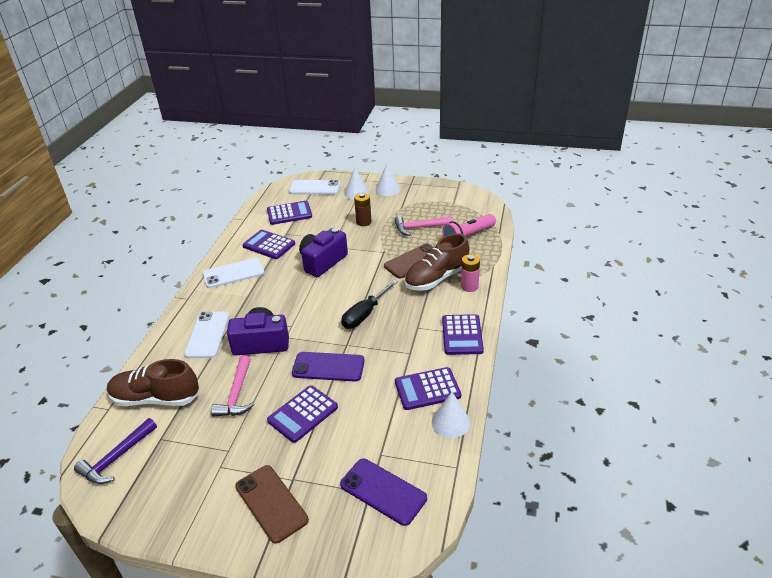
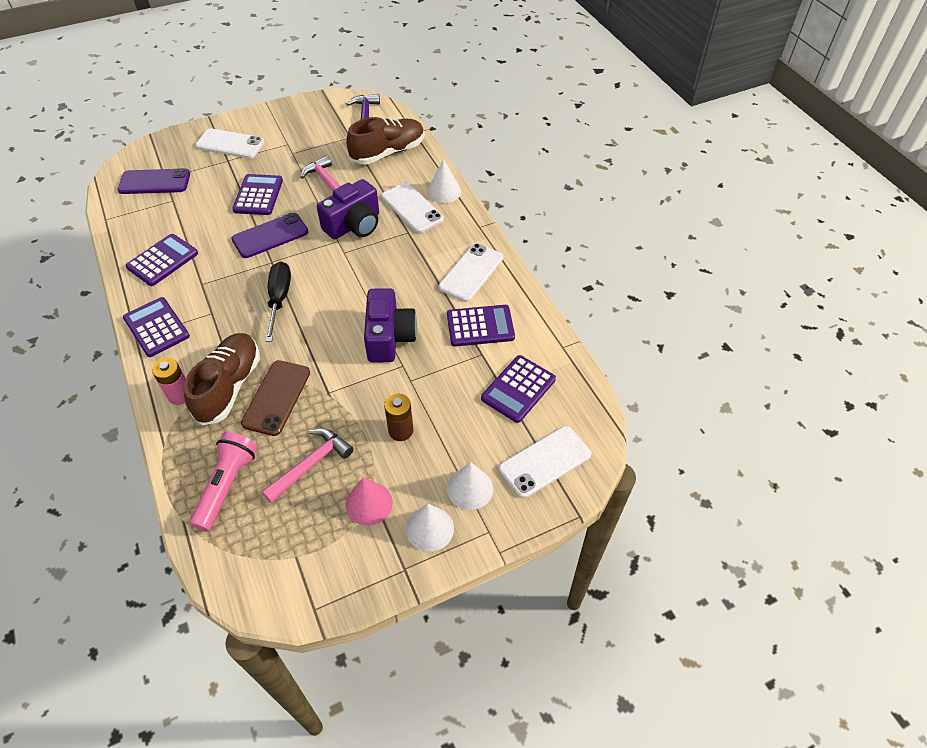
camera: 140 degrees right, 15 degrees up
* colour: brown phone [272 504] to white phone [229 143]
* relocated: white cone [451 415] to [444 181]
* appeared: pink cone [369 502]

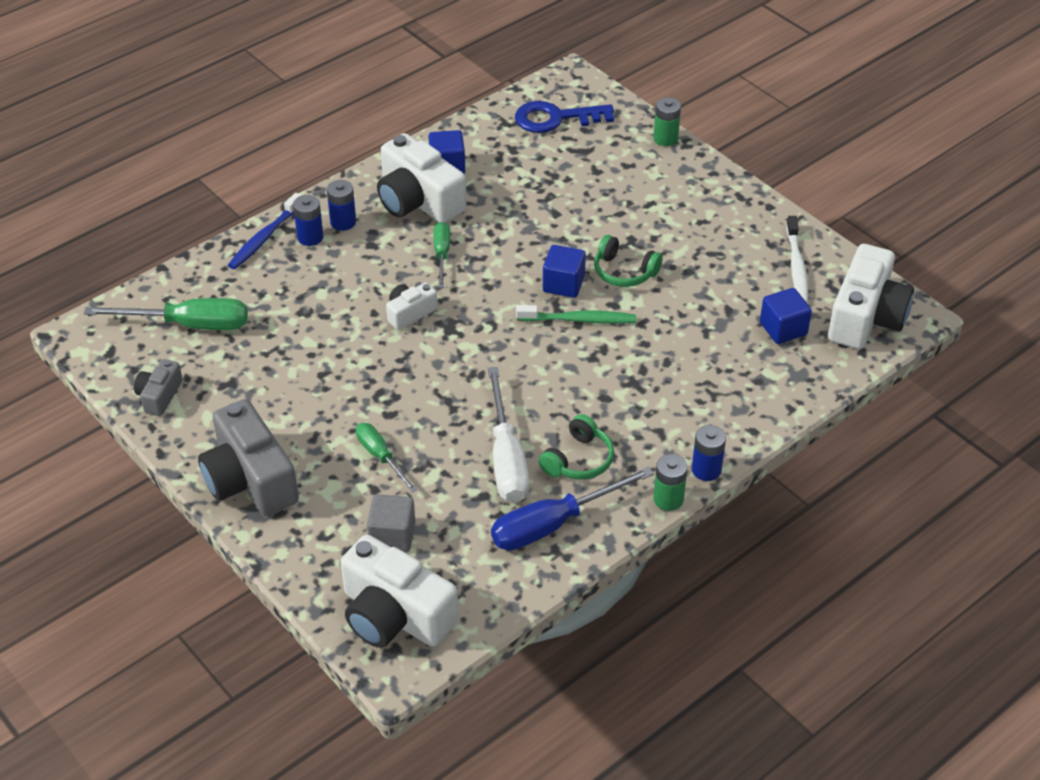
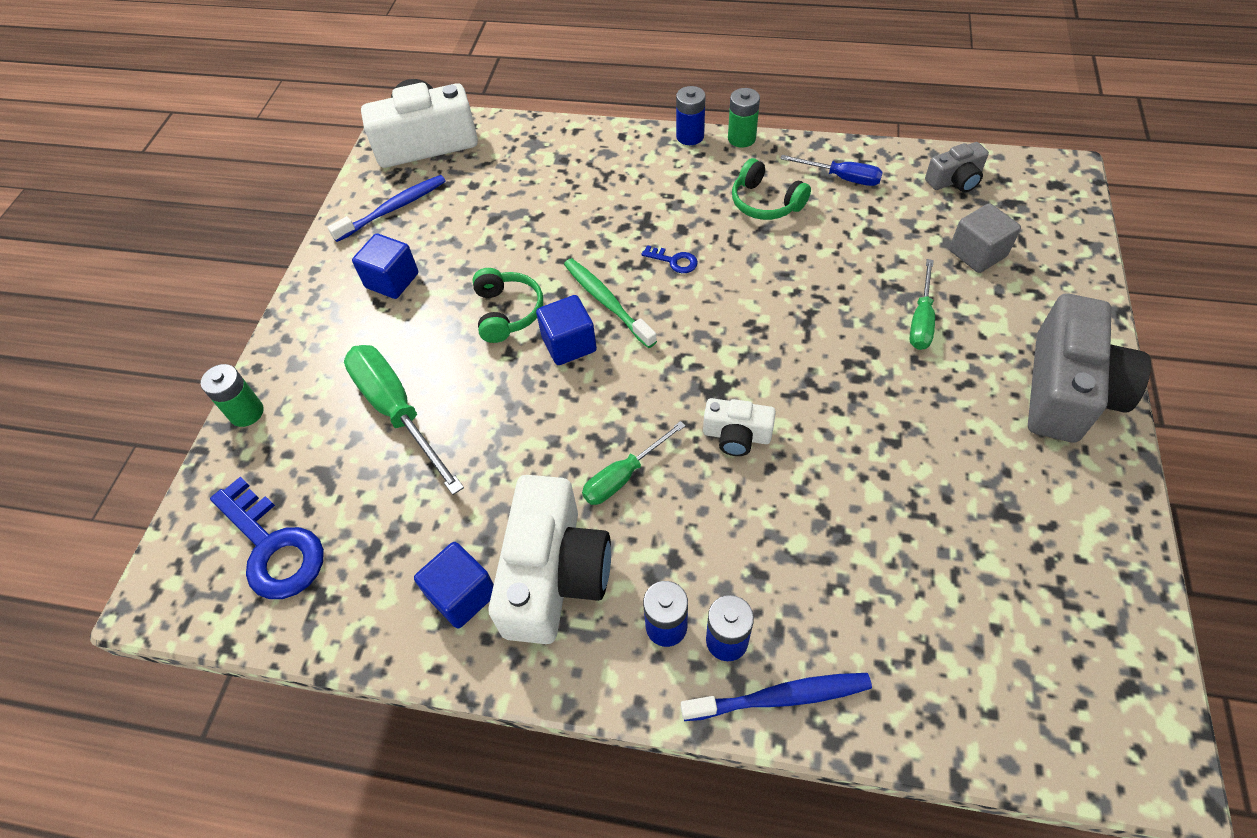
camera: 125 degrees left, 10 degrees up
* relocated: green screwdriver [166 314] to [404 420]
* relocated: grey camera [158 387] to [957 167]
* missing: white camera [400 591]
* missing: white screwdriver [508 435]
* size: blue screwdriver [572 508] = [831 170] x0.59
* spun: green headphones [576 447] = [771 189] 135 degrees counterclockwise
* relocated: blue cube [786 316] to [385 266]
* colour: white toothbrush [797 259] to blue toothbrush [386 208]
* appeared: blue key [669 259]

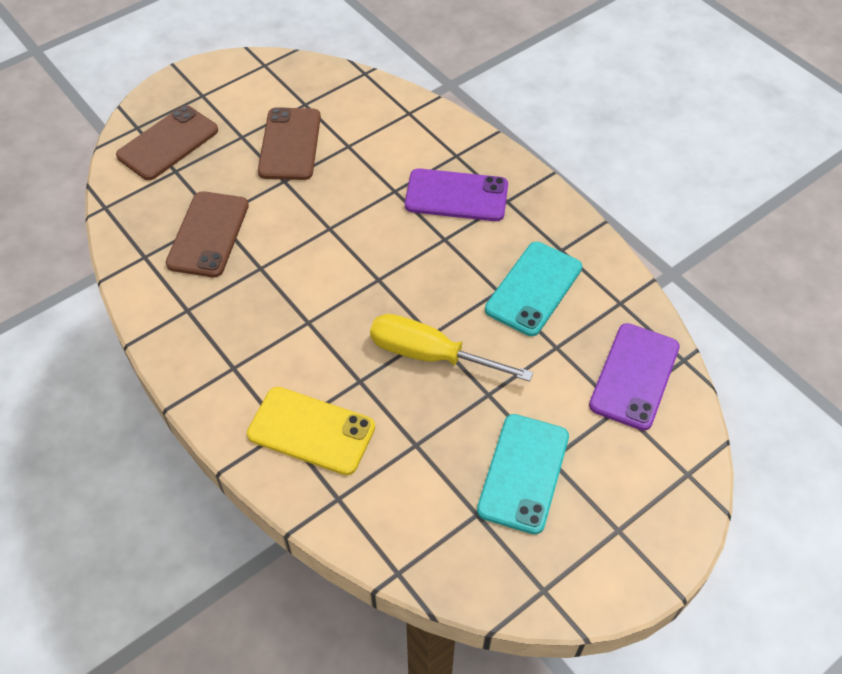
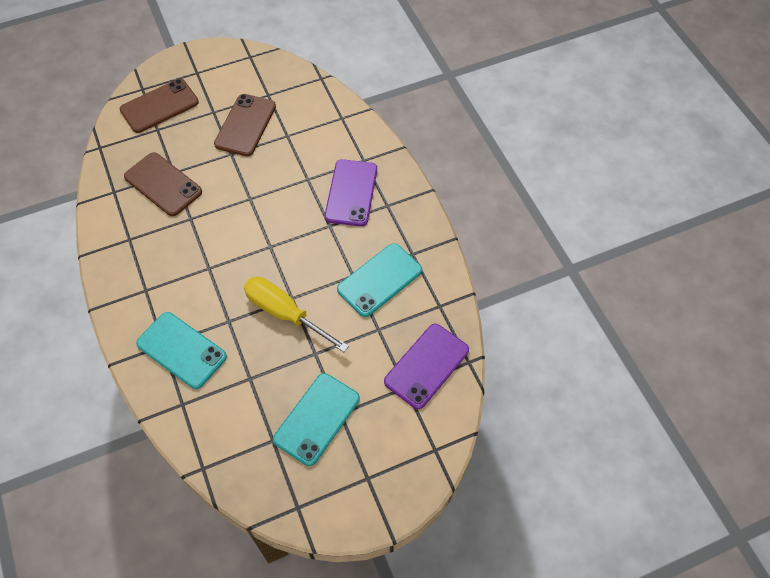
camera: 15 degrees right, 5 degrees up
* spun: brown phone [207 234] = [163 184] 75 degrees counterclockwise
* colour: yellow phone [311 431] to turquoise phone [181 350]
* spun: purple phone [456 194] = [351 192] 75 degrees clockwise

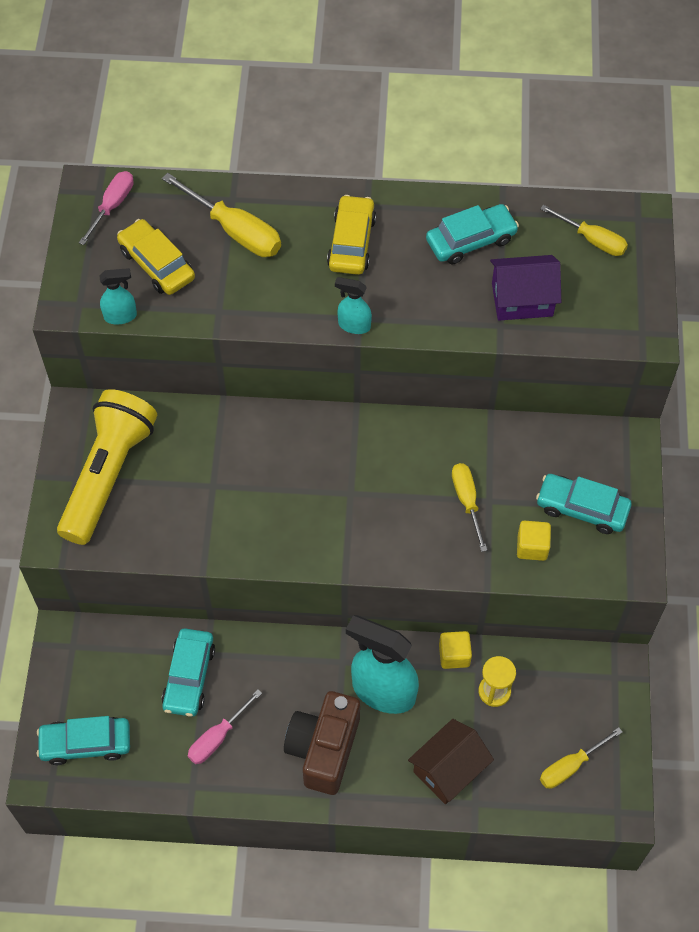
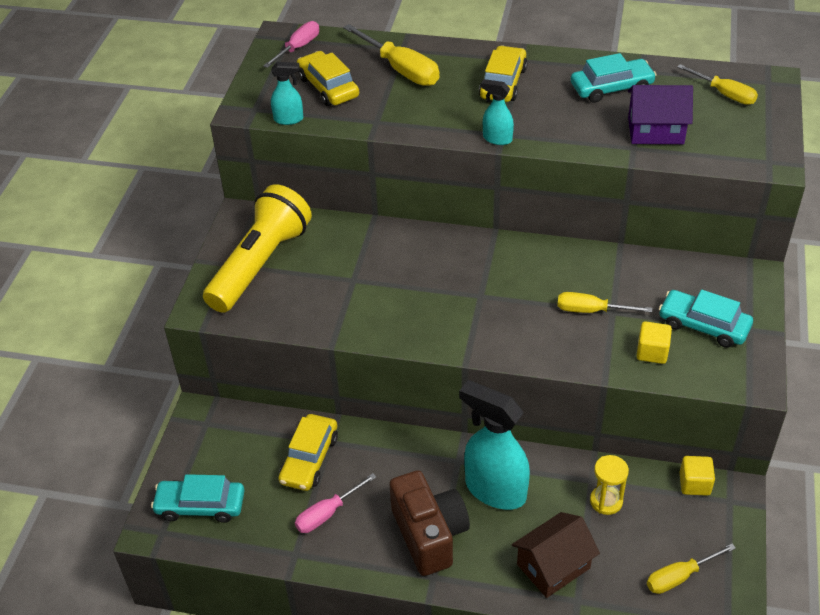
camera: 10 degrees right, 15 degrees down
* colour: turquoise car [188 672] to yellow car [308 452]
* spun: brown camera [322 743] = [429 523] 135 degrees clockwise
* relocated: yellow cube [455 650] to [697 476]
* spun: yellow screwdriver [469 507] = [604 302] 75 degrees counterclockwise

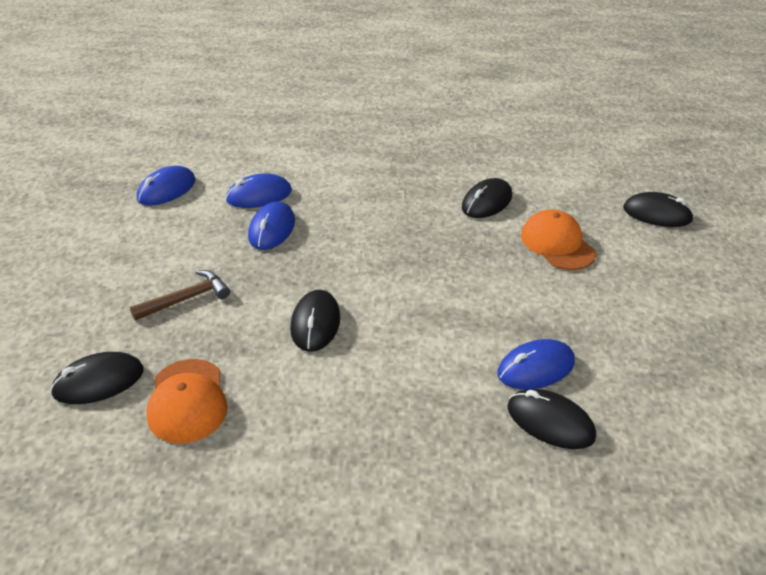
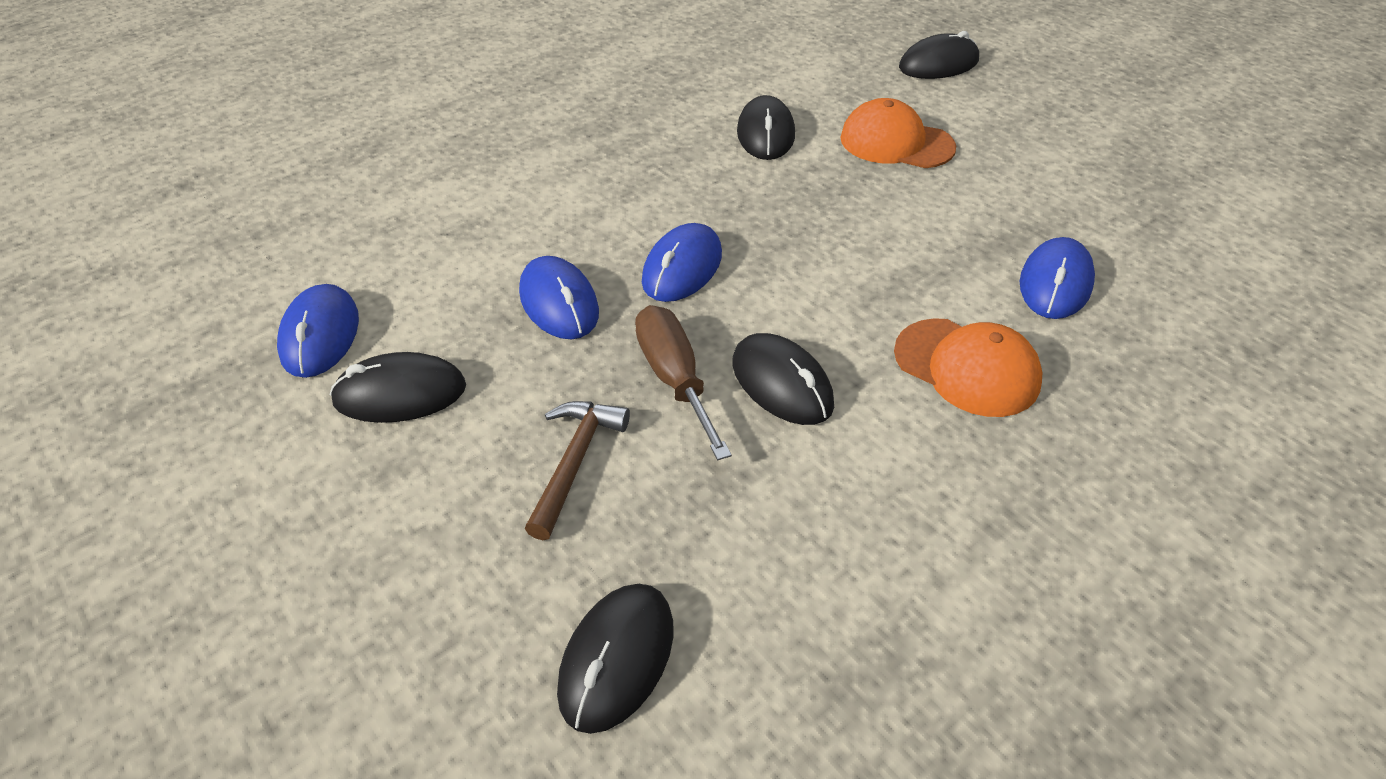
camera: 40 degrees left, 5 degrees up
* relocated: orange cap [187 401] to [968 367]
* relocated: blue mouse [259 191] to [682 262]
* relocated: black mouse [551 419] to [398 387]
* appeared: brown screwdriver [683 382]

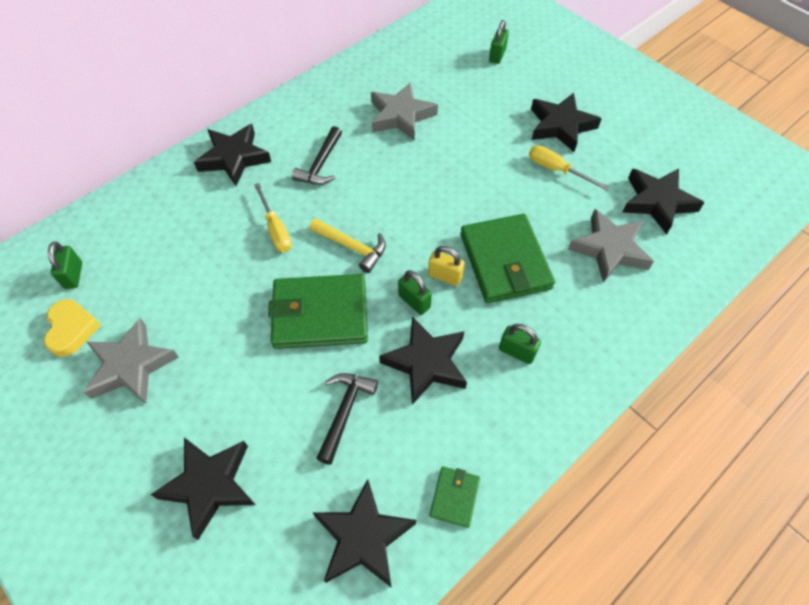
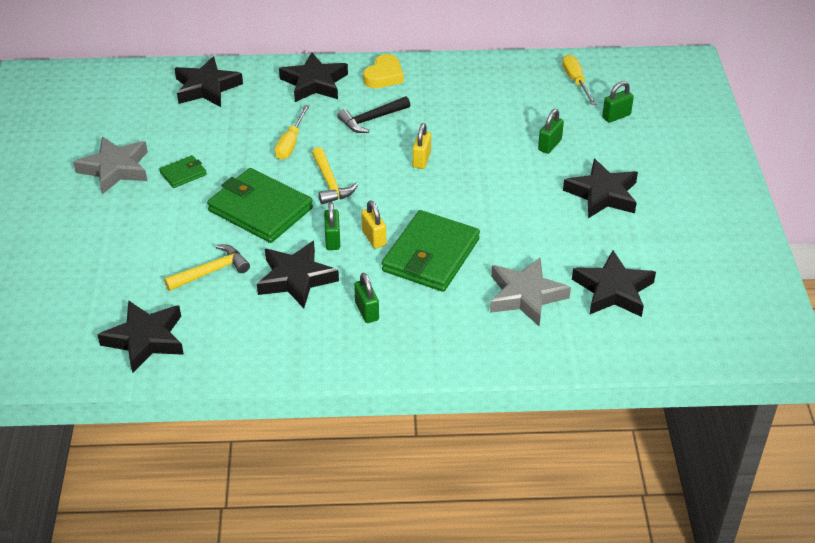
camera: 40 degrees right, 15 degrees down
* relocated: yellow heart [72 328] to [383 71]
* relocated: green padlock [65 265] to [551 131]
* relocated: black star [203 488] to [208 82]
* colour: black hammer [347 419] to yellow hammer [207 267]
* missing: grey star [404 111]
* relocated: green wallet [455 497] to [183 171]
* relocated: yellow screwdriver [569 167] to [579 80]
* appeared: yellow padlock [421 146]

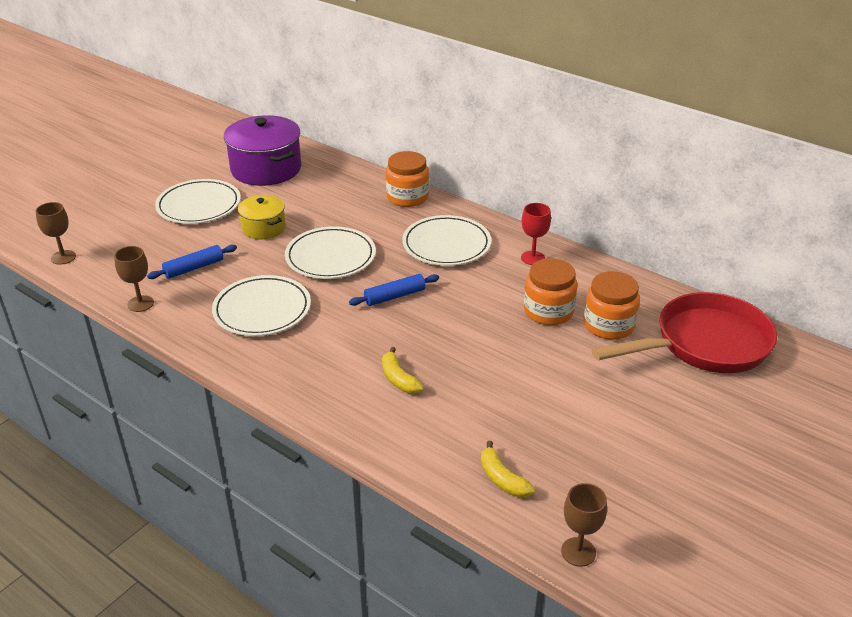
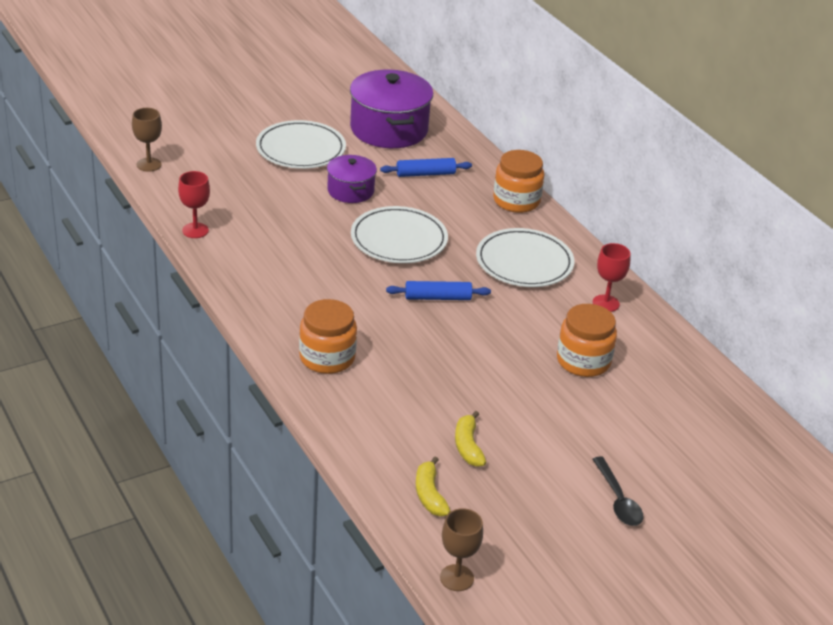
camera: 20 degrees right, 0 degrees up
* colour: brown goblet [134 279] to red goblet [194 204]
* relocated: blue rolling pin [192 262] to [426 167]
* missing: white plate [261 305]
* colour: yellow pot [262 217] to purple pot [352 179]
* relocated: yellow banana [403 370] to [470 439]
* relocated: orange jar [612 305] to [328 336]
* missing: red pan [684 332]
* appeared: black spoon [617 491]

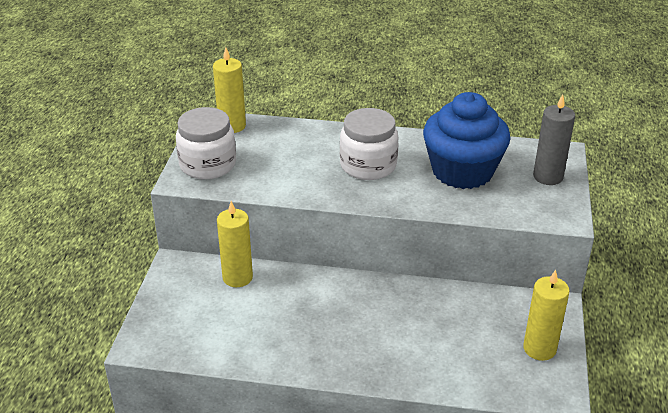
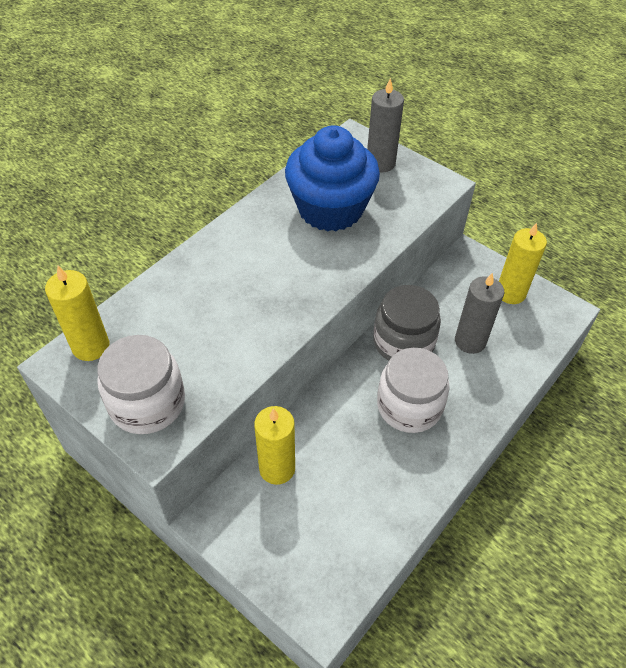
camera: 60 degrees left, 15 degrees up
* relocated: white jar [369 144] to [413 390]
* appeared: grey jar [407 323]
* appeared: grey candle [479 313]

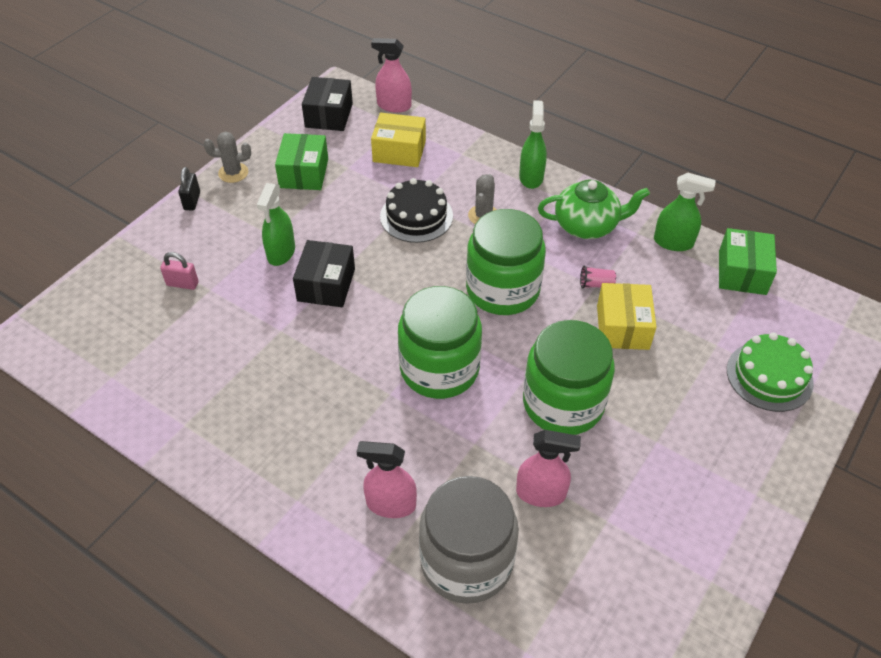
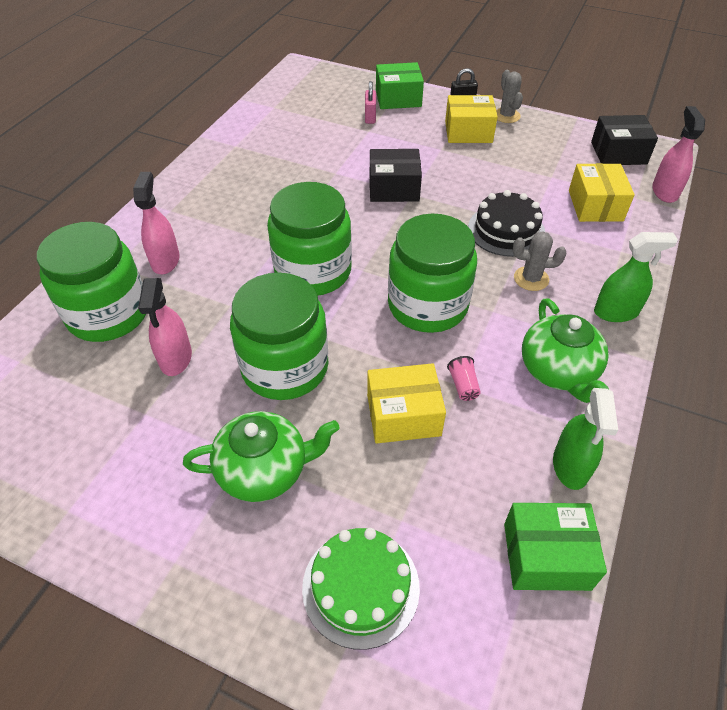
camera: 80 degrees right, 0 degrees up
* missing: green spray bottle [276 224]
* relocated: green box [301 161] to [400 85]
* colour: grey jar [469 540] to green jar [91 282]
* appeared: green teapot [261 456]
* appeared: yellow box [471 119]

